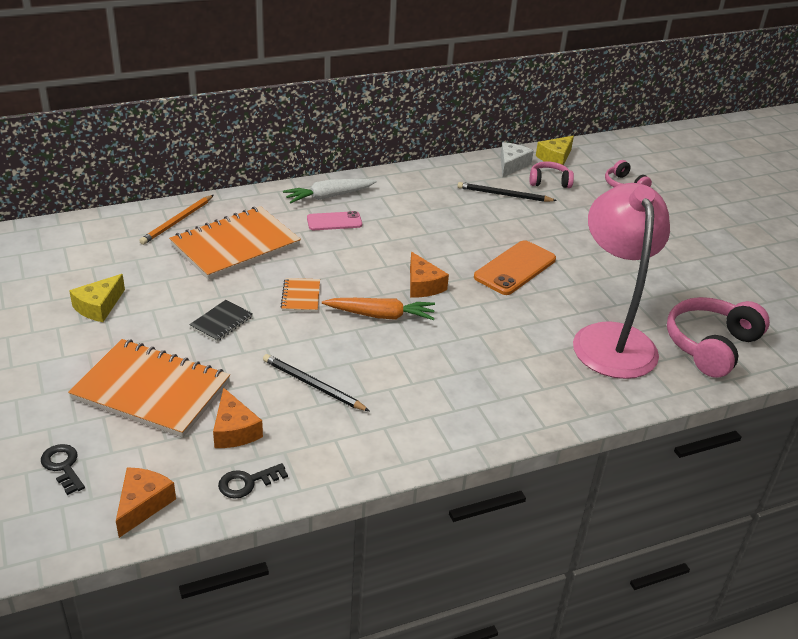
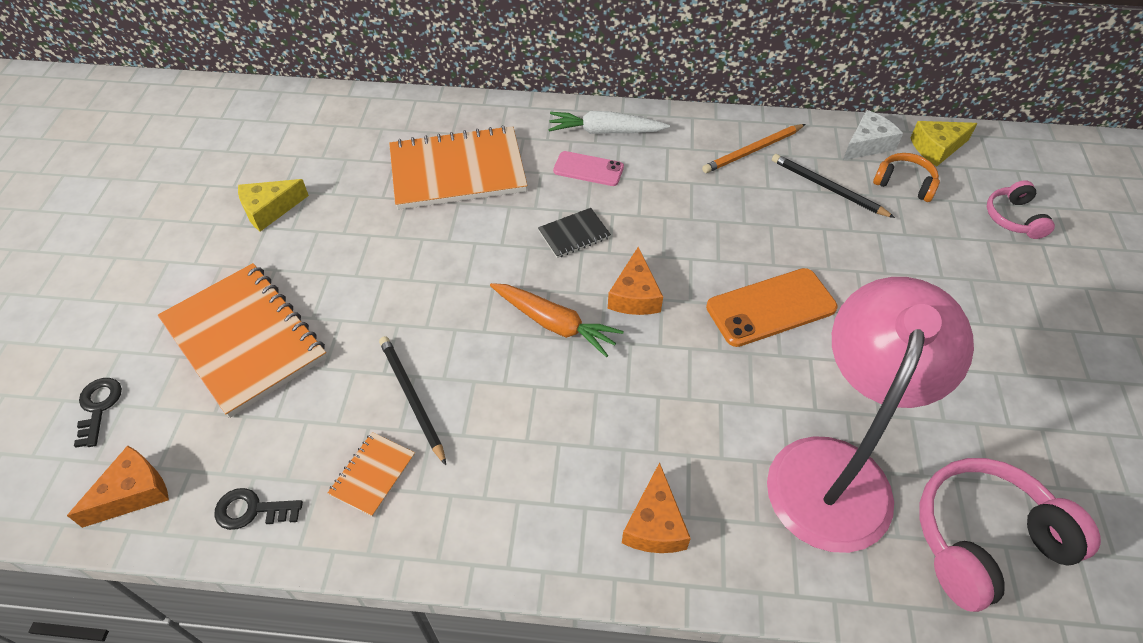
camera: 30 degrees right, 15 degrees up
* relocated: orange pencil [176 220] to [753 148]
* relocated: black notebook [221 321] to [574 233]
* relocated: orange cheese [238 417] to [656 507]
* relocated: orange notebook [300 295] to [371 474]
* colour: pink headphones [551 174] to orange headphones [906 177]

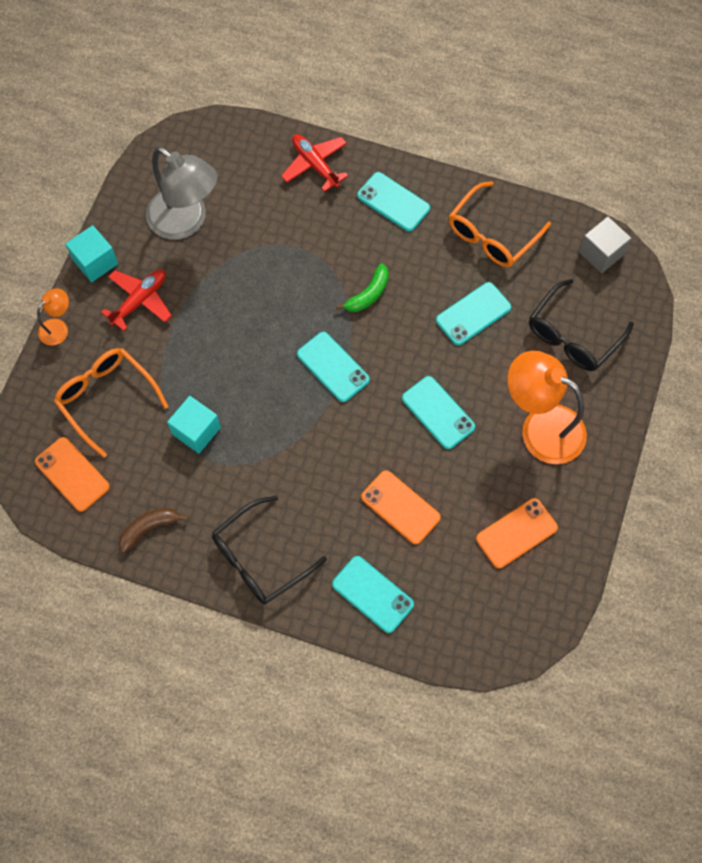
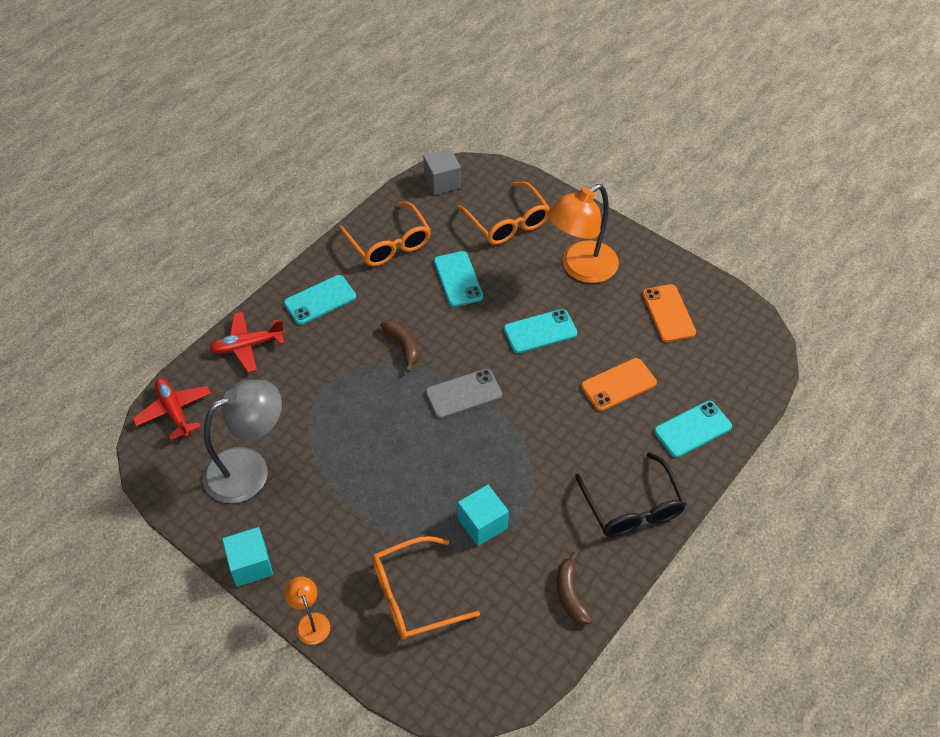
camera: 70 degrees left, 15 degrees down
* missing: orange phone [72 474]
* relocated: red plane [136 300] to [171 409]
* colour: turquoise phone [333 367] to grey phone [463 394]
* colour: green banana [362 287] to brown banana [399 346]
* colour: black glasses [581 325] to orange glasses [503 213]

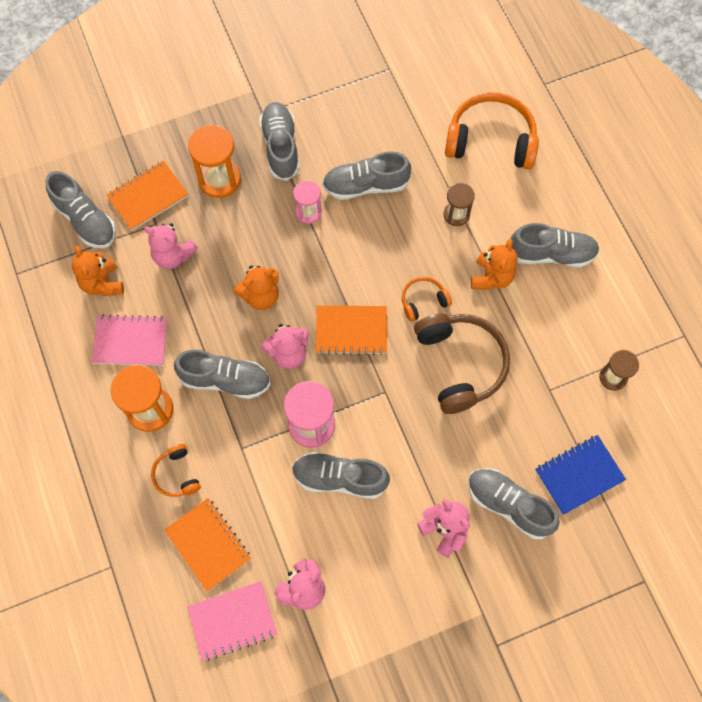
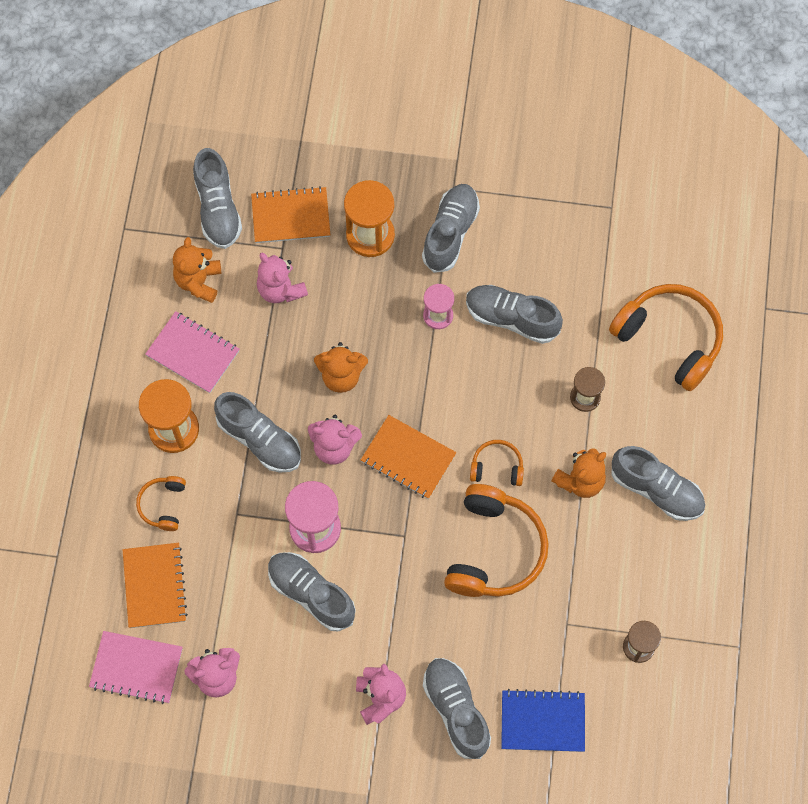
camera: 30 degrees right, 0 degrees up
* colour: brown headphones [462 364] to orange headphones [496 540]

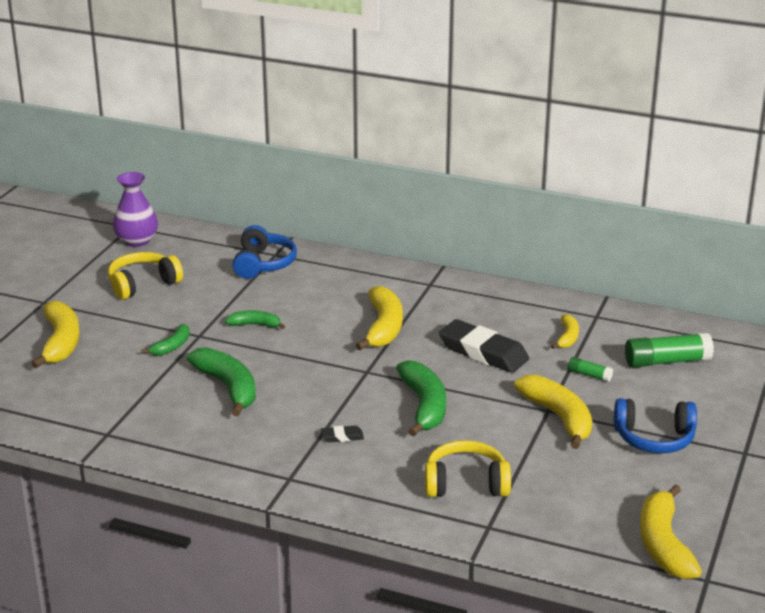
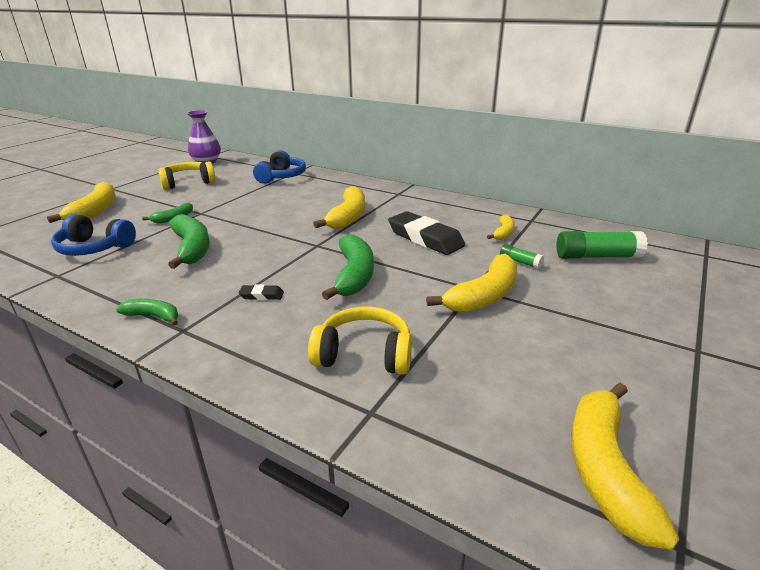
camera: 10 degrees right, 0 degrees up
* relocated: green banana [255 319] to [147 312]
* spun: yellow banana [553 412] = [471 283] 60 degrees clockwise
* relocated: blue headphones [655 425] to [93 235]

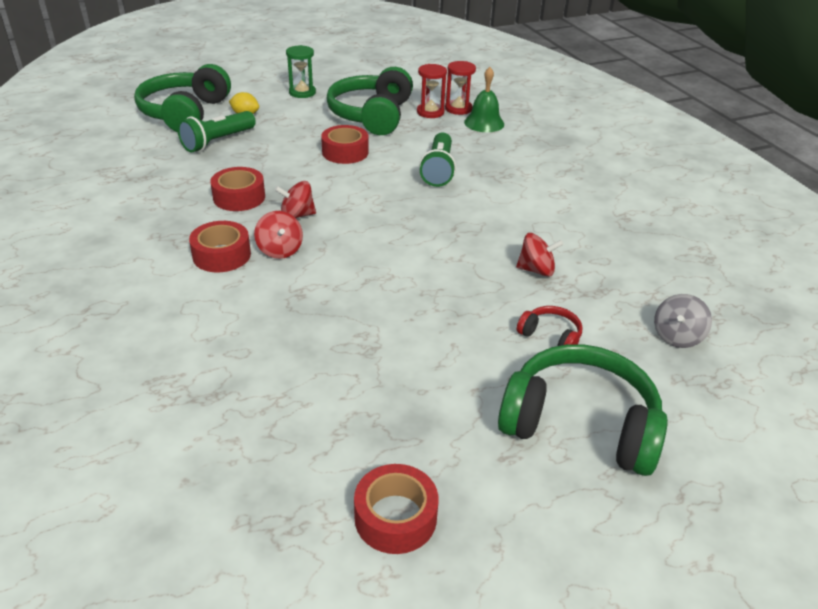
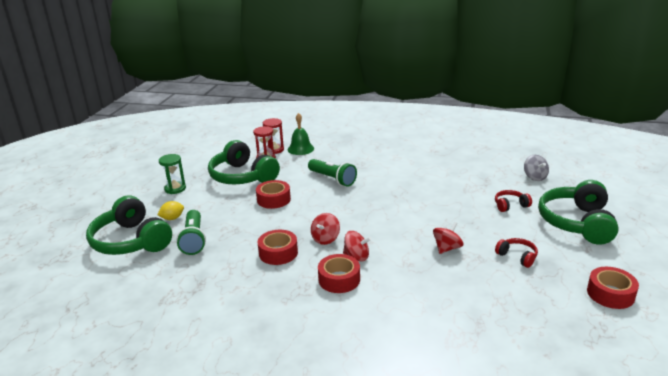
camera: 50 degrees left, 10 degrees down
* spun: green headphones [583 410] = [578 212] 45 degrees counterclockwise
* relocated: red spinning top [539 255] to [448 238]
* appeared: red headphones [516 253]

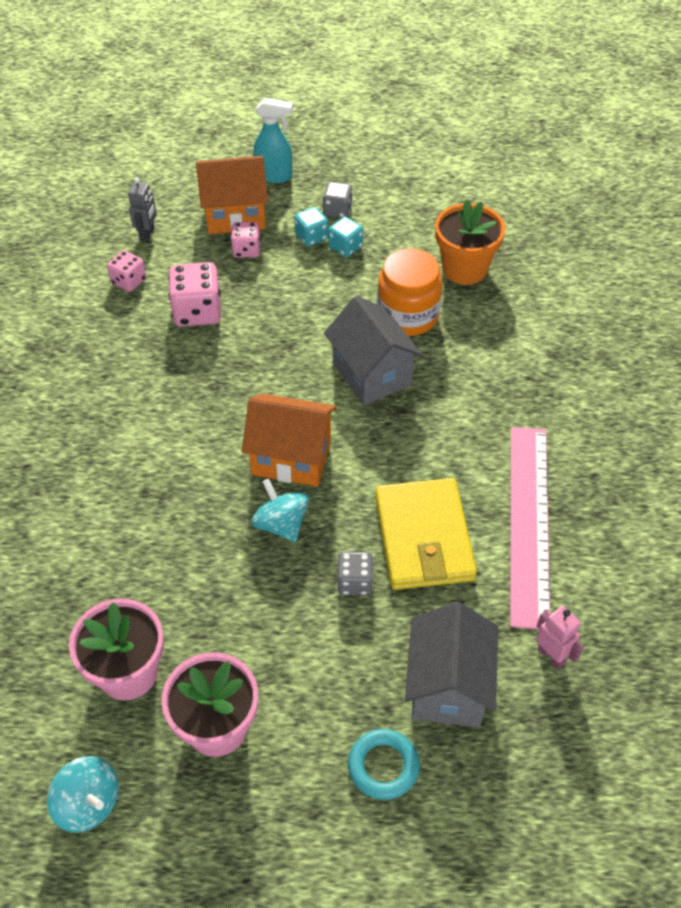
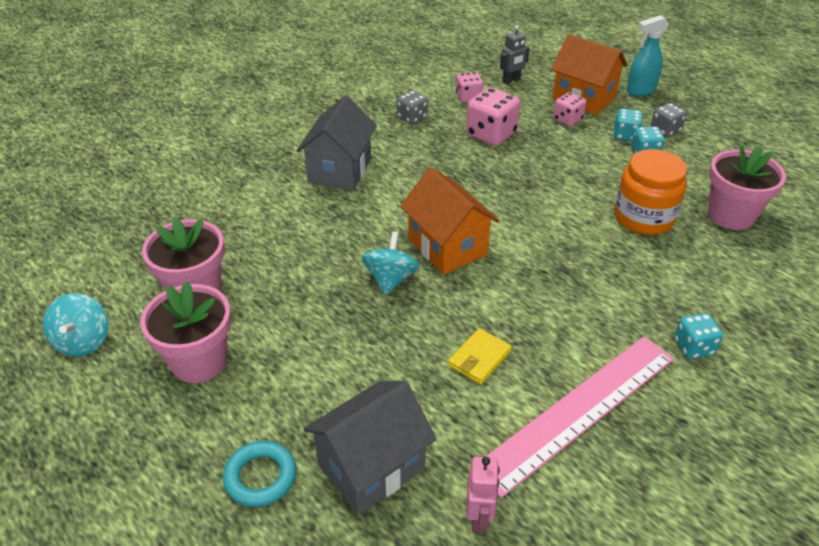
camera: 45 degrees right, 10 degrees down
* spun: turquoise spray bottle [273 140] = [647 55] 105 degrees clockwise
* relocated: grey house [373 351] to [336 143]
* relocated: grey dice [355 573] to [412 107]
* size: yellow wallet [426 534] = [480 356] x0.48
* colour: orange flower pot [470 242] to pink flower pot [747 188]
* appeared: turquoise dice [698 336]

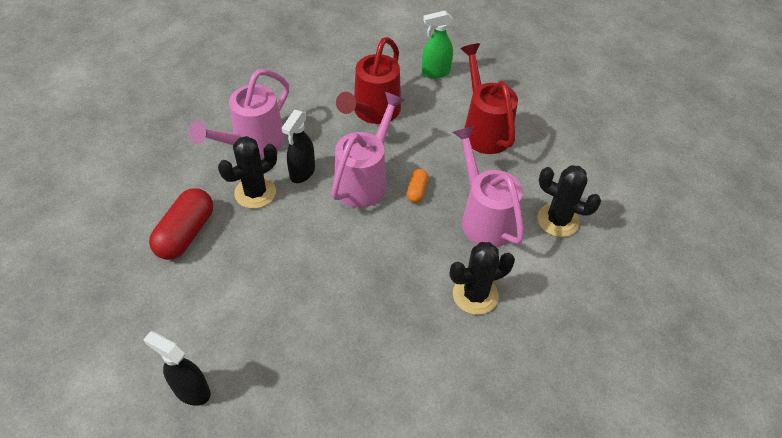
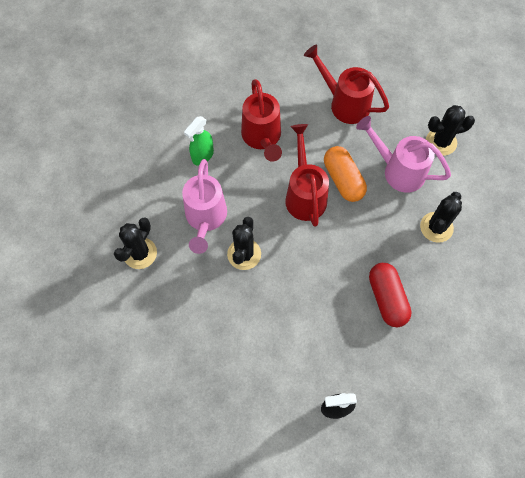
camera: 35 degrees left, 15 degrees up
* relocated: red capsule [181 224] to [390 295]
* missing: black spray bottle [298 146]
* colour: pink watering can [368 149] to red watering can [307 175]
* size: orange capsule [417 186] = [345 174] x1.98
* relocated: green spray bottle [437 45] to [199 141]
* appeared: black cactus [135 243]

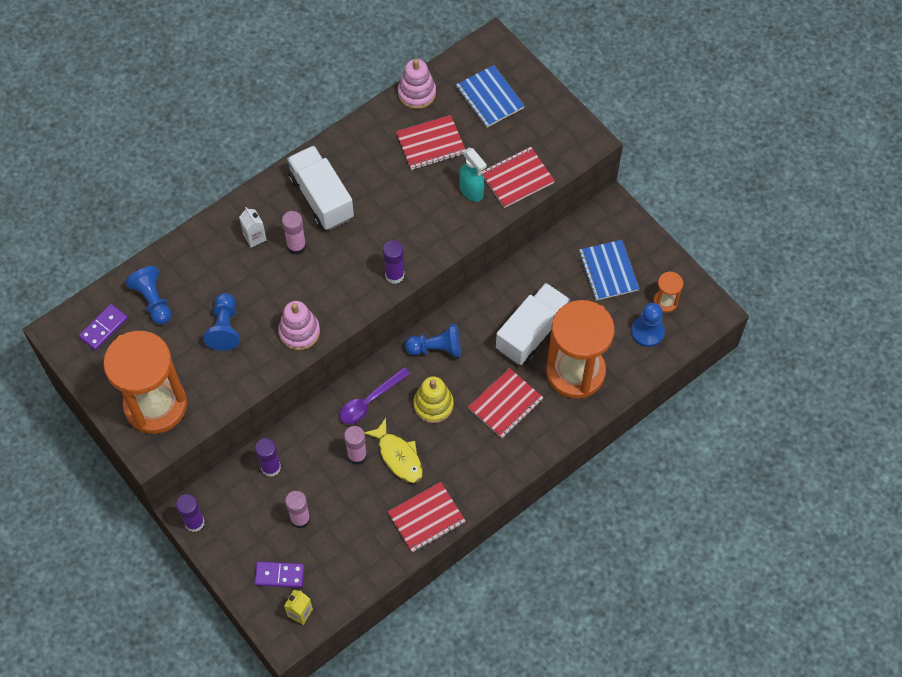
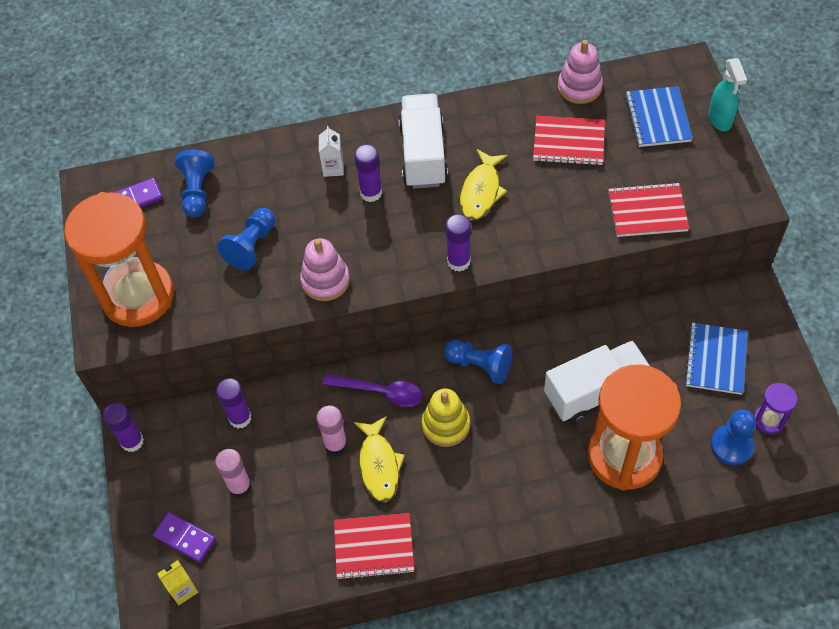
camera: 30 degrees right, 5 degrees down
* colour: pink glue stick [294 233] to purple glue stick [368 173]
* spun: purple spoon [374 395] = [372 390] 150 degrees counterclockwise
* relocated: turquoise spray bottle [473 175] to [727 94]
* missing: red notebook [505 403]
* colour: orange hourglass [668 292] to purple hourglass [775 408]
* appeared: yellow fish [483 184]

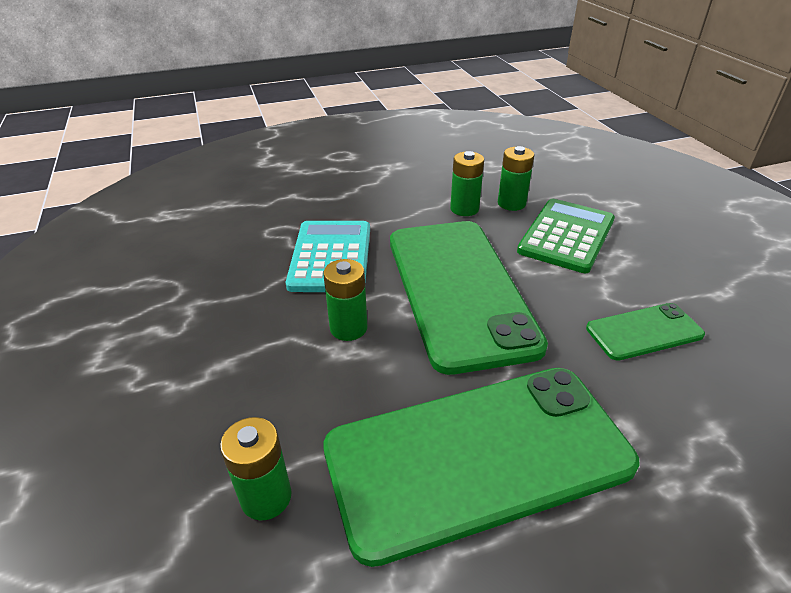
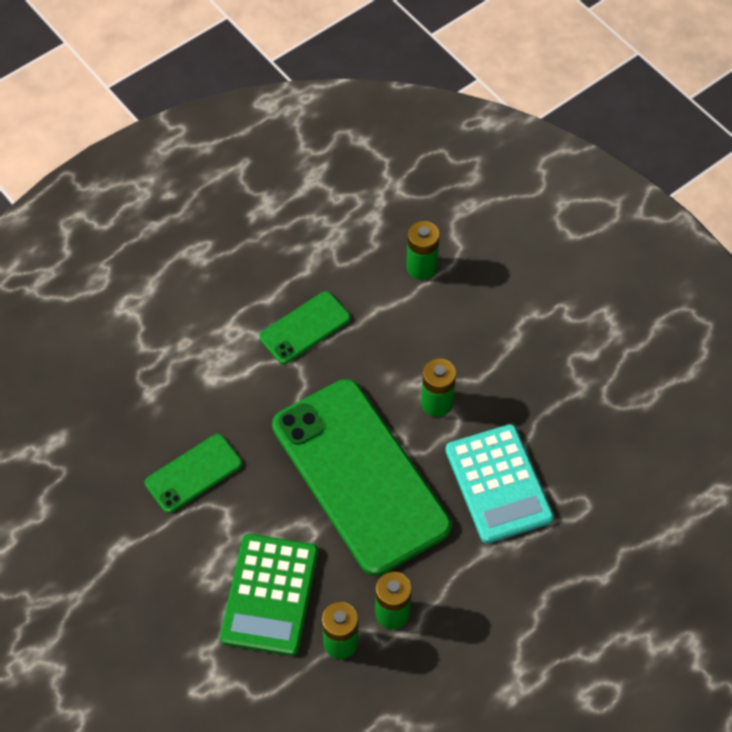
camera: 160 degrees right, 20 degrees up
* size: green phone [481 467] = [305 327] x0.46

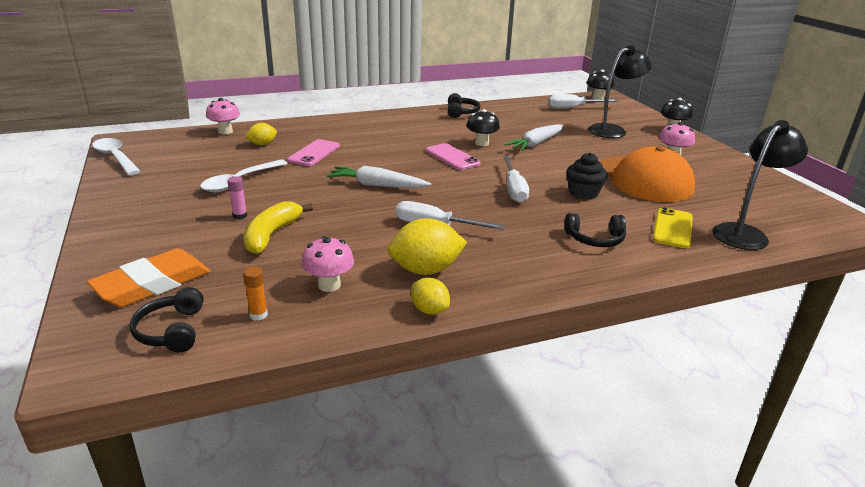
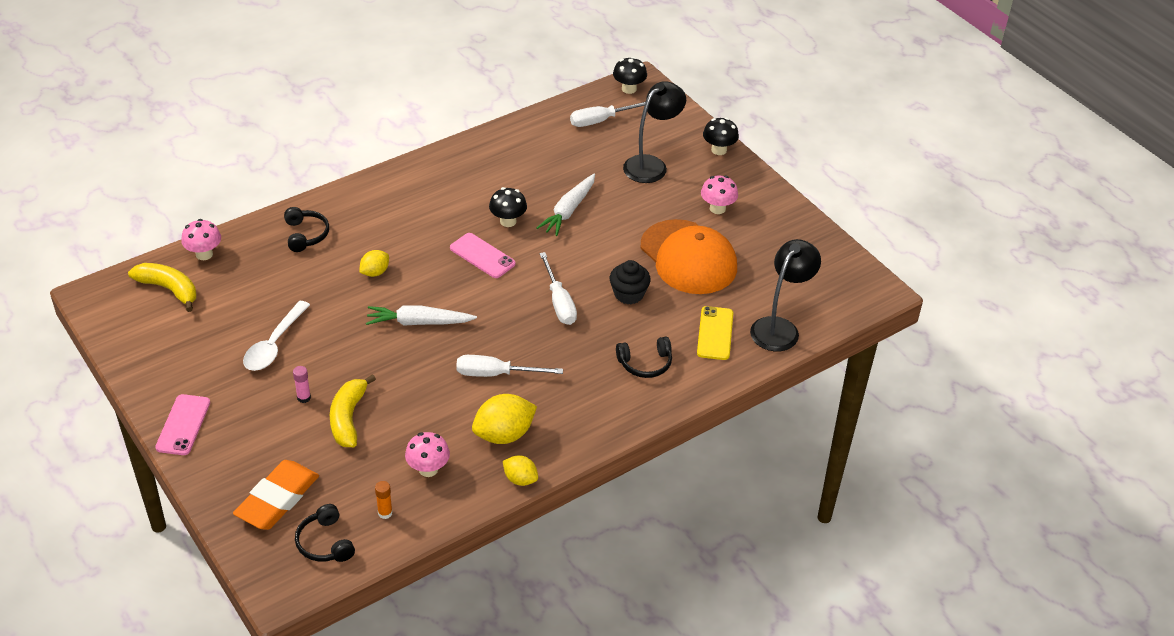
camera: 15 degrees left, 15 degrees up
* missing: white spoon [116 156]
* relocated: yellow lemon [261 134] to [374 263]
* relocated: pink phone [313 152] to [182 424]
* relocated: black headphones [464 105] to [306 229]
* appeared: yellow banana [162 287]

